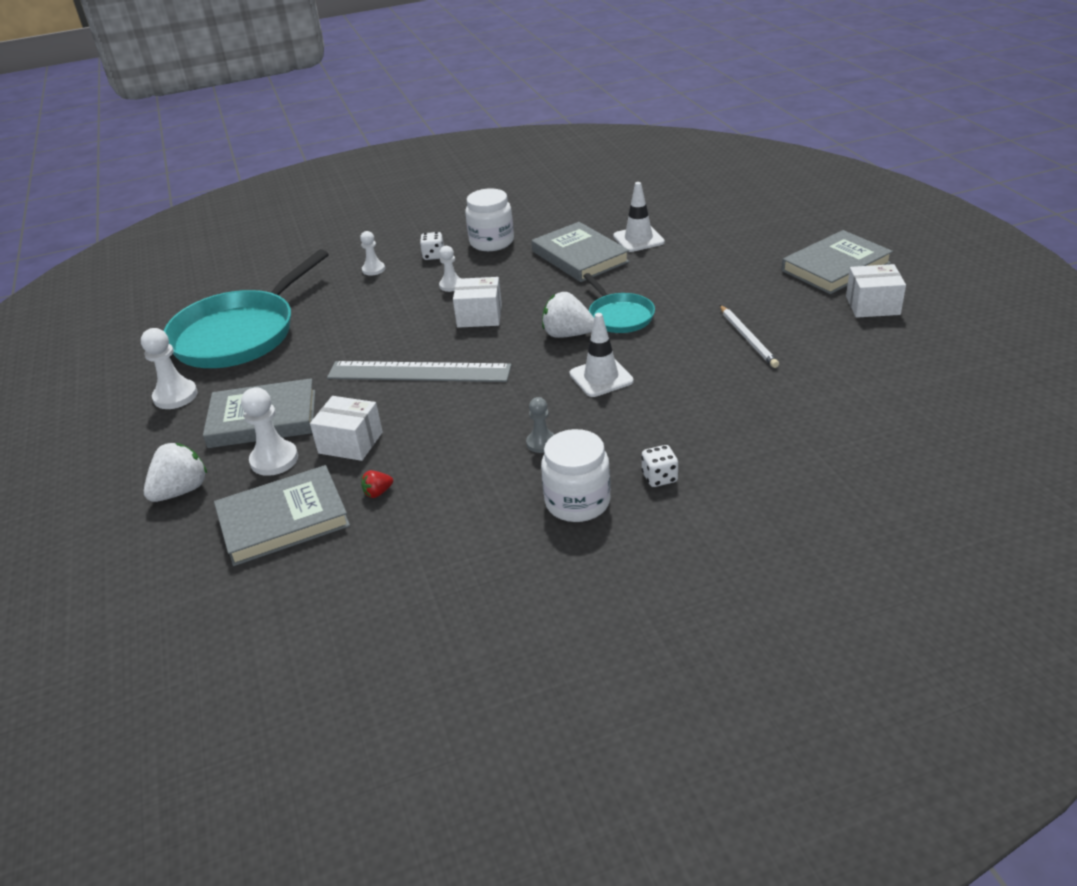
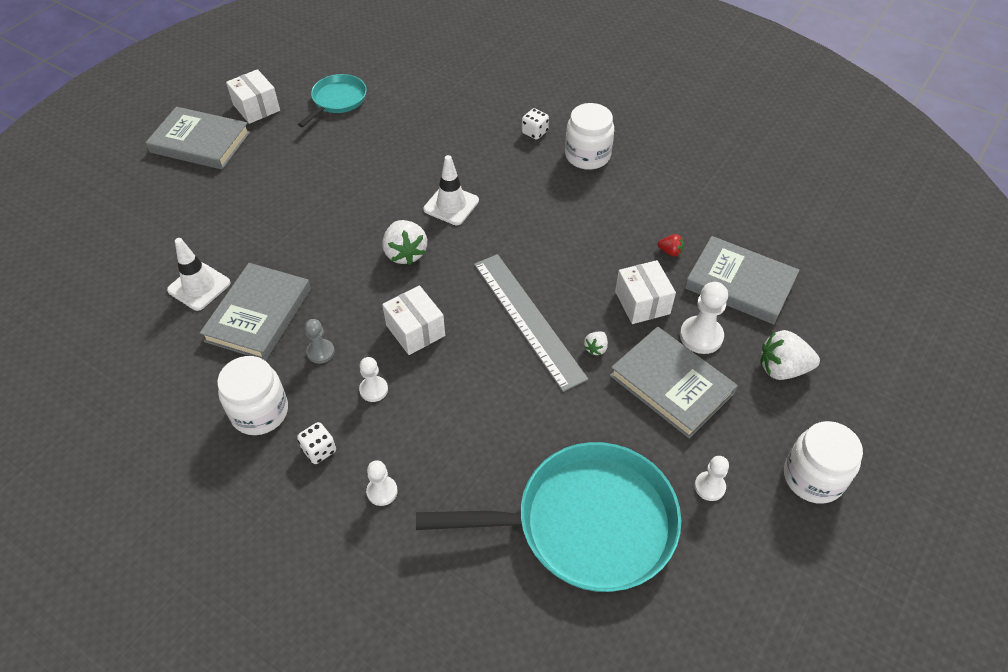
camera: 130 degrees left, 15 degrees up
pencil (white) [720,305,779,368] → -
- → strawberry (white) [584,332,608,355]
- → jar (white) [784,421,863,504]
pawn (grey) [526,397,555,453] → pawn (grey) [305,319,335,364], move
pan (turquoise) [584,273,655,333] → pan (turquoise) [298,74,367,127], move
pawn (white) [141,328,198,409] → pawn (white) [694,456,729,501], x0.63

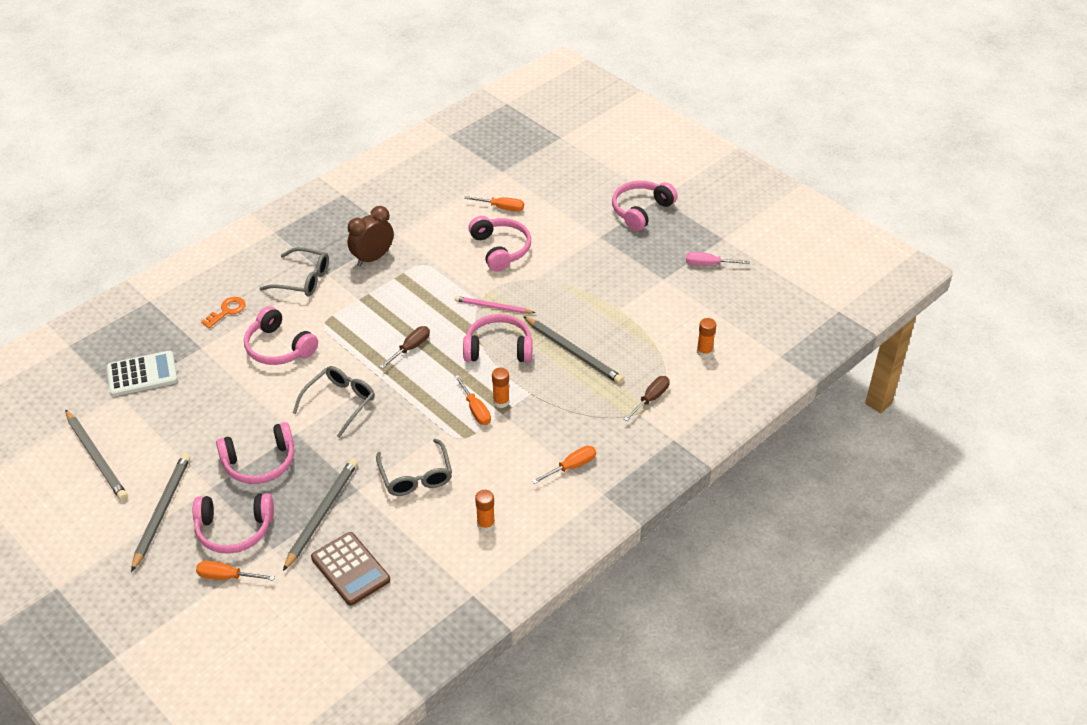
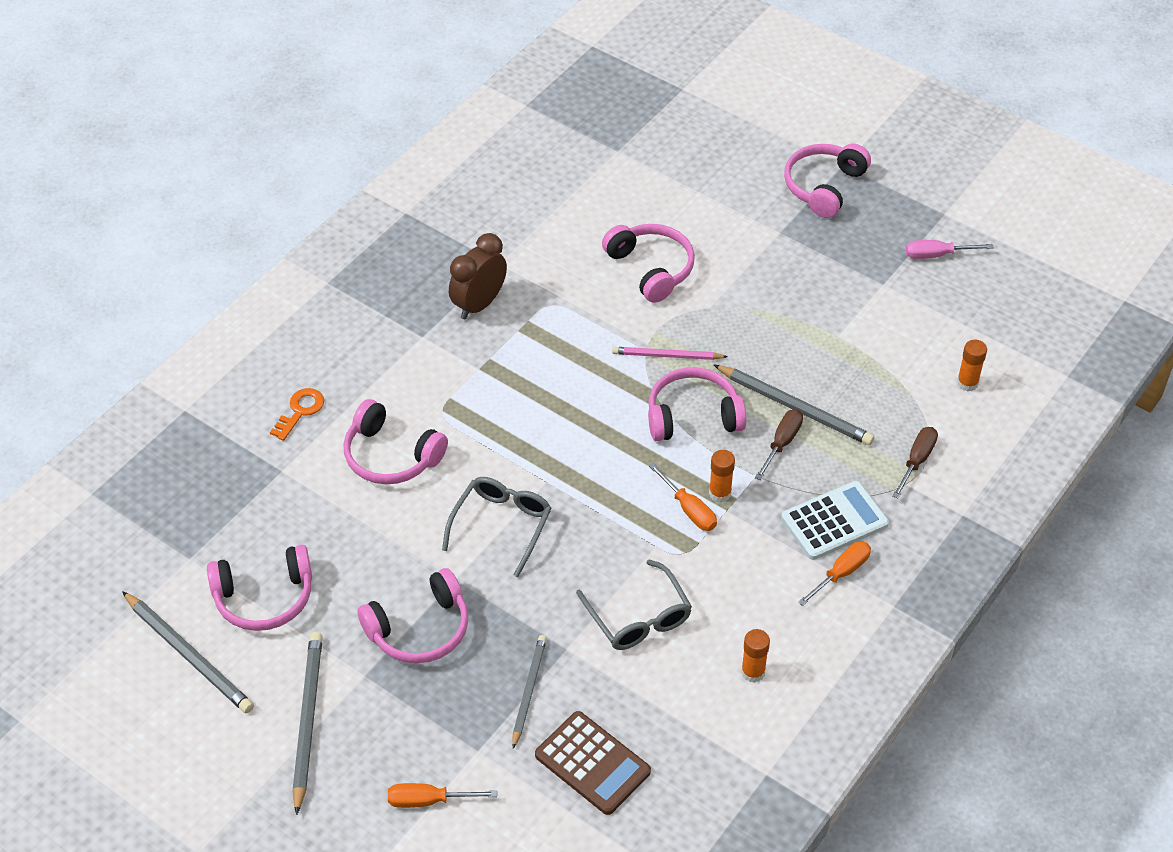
camera: 10 degrees left, 5 degrees up
glasses (grey) [259,247,329,296] → -
screwdriver (orange) [464,196,524,212] → -
calculator (white) [107,351,178,397] → calculator (white) [781,481,889,560], move
headphones (pink) [193,493,274,554] → headphones (pink) [207,545,312,631], move
screwdriver (brown) [379,326,430,369] → screwdriver (brown) [755,409,803,480], move
pencil (grey) [283,459,358,571] → pencil (grey) [512,635,547,749], x0.65

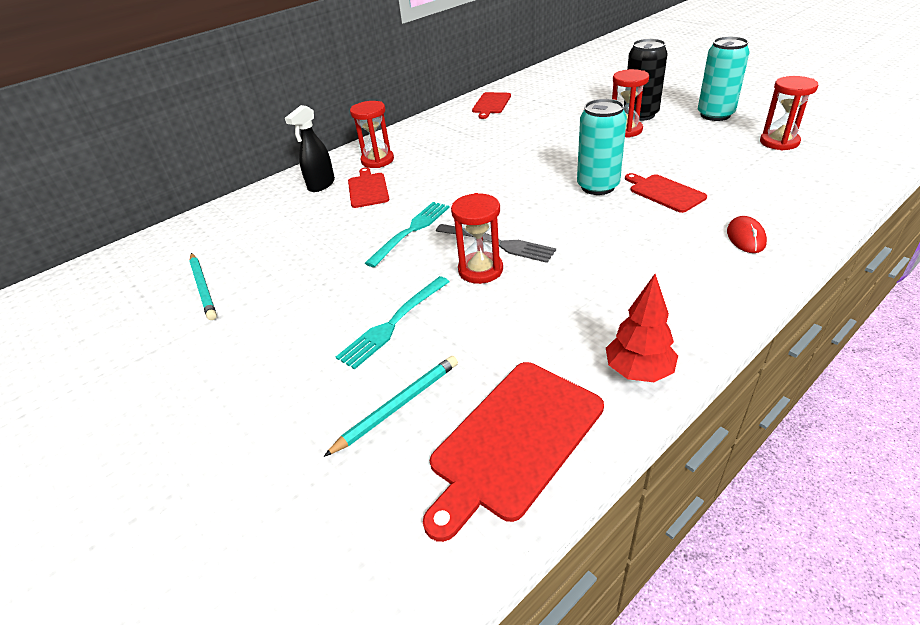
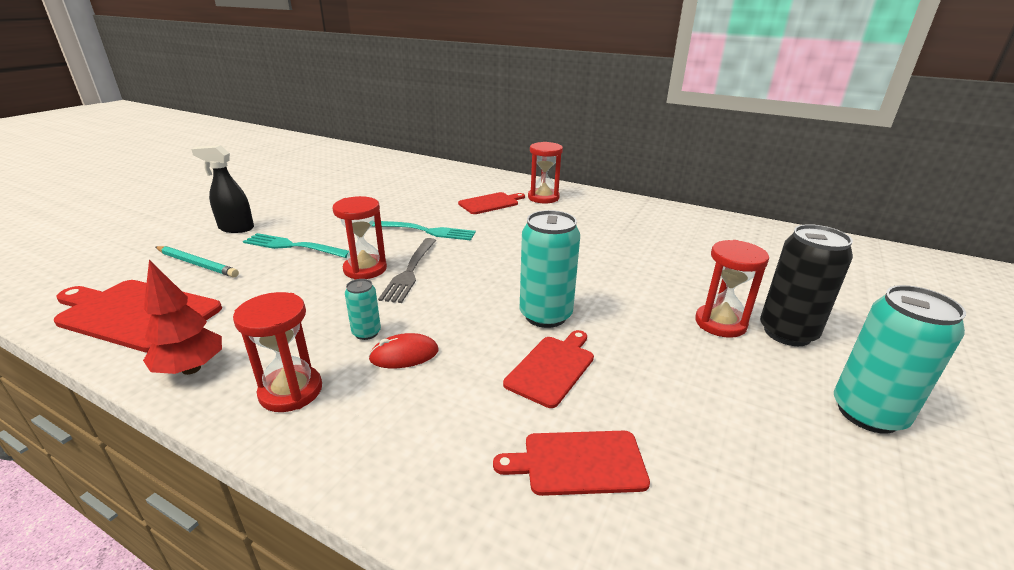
camera: 65 degrees right, 10 degrees down
pencil (turquoise) [189,253,217,320] → -
- → can (turquoise) [345,279,381,340]
spray bottle (black) [285,105,335,192] → spray bottle (black) [191,145,254,233], move
cutting board (red) [472,92,511,119] → cutting board (red) [493,431,650,496], move
mouse (red) [727,216,767,253] → mouse (red) [368,333,439,368], move
hourglass (red) [760,76,818,150] → hourglass (red) [233,292,322,412], move

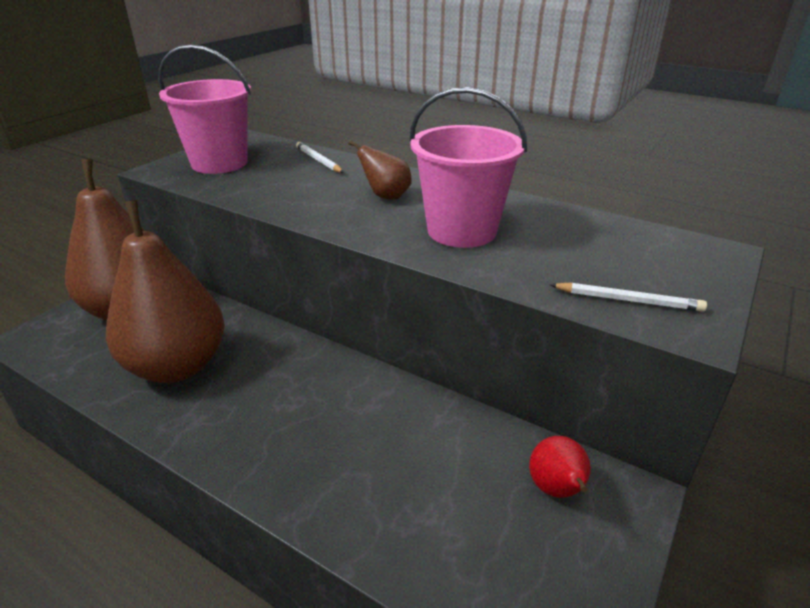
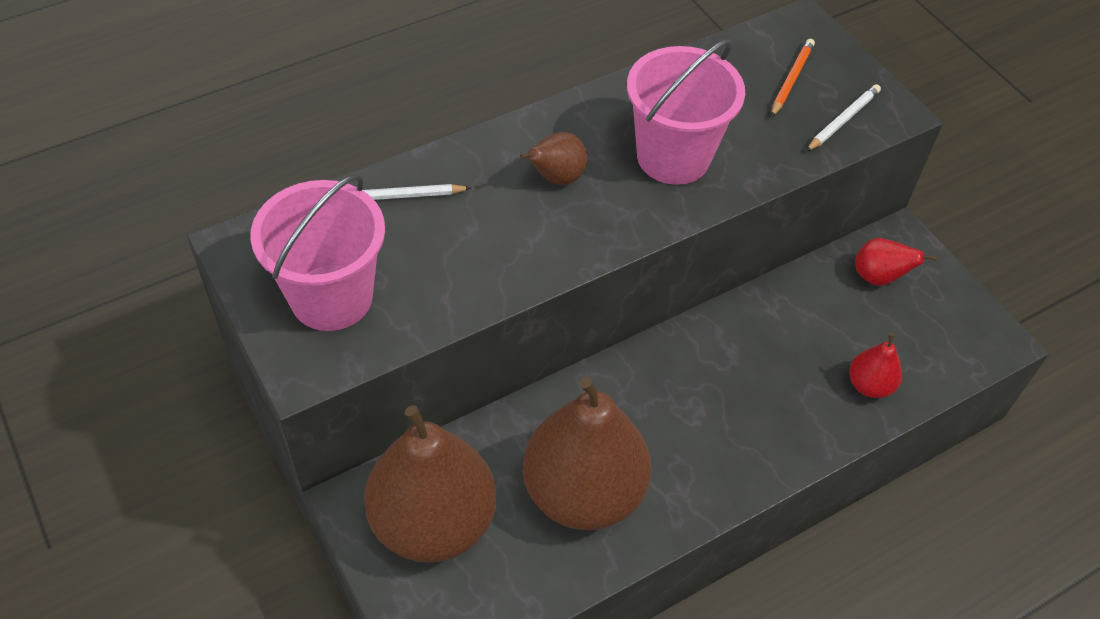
camera: 65 degrees left, 20 degrees up
- → pencil (orange) [771,39,815,117]
- → pear (red) [849,333,902,398]

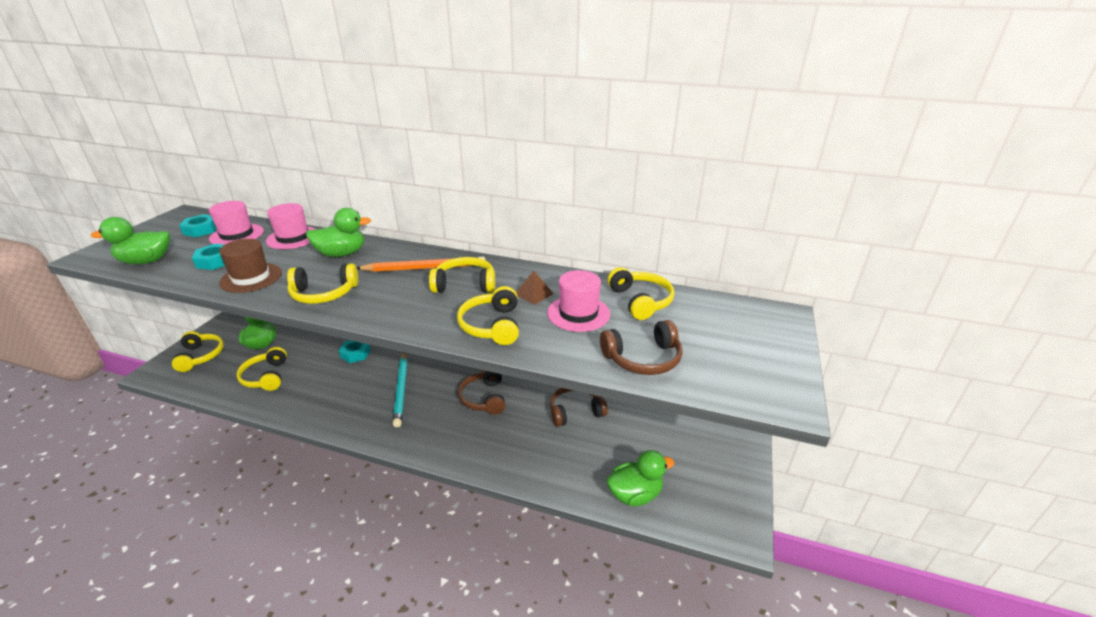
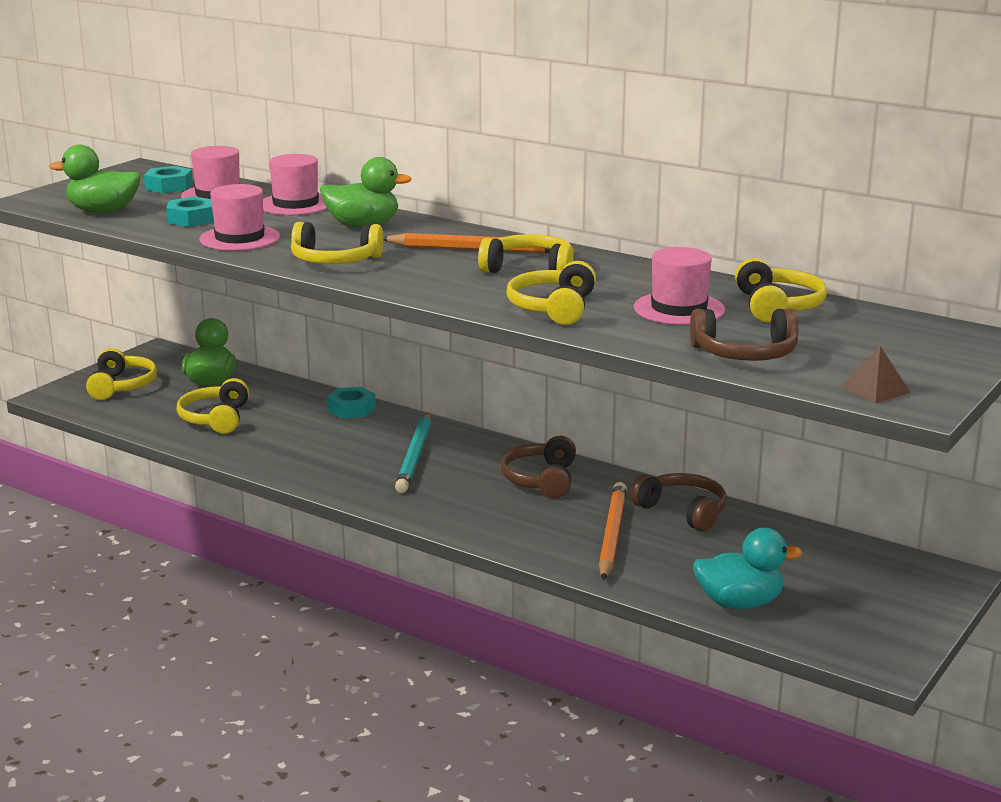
camera: 15 degrees right, 10 degrees down
- → pencil (orange) [599,482,627,580]
pyramid (brown) [516,271,554,305] → pyramid (brown) [841,346,911,403], move
hat (brown) [219,239,282,293] → hat (pink) [199,184,280,251]
duck (green) [607,450,674,506] → duck (turquoise) [693,528,803,609]
headphones (brown) [550,388,608,427] → headphones (brown) [630,473,727,531], 45 degrees clockwise

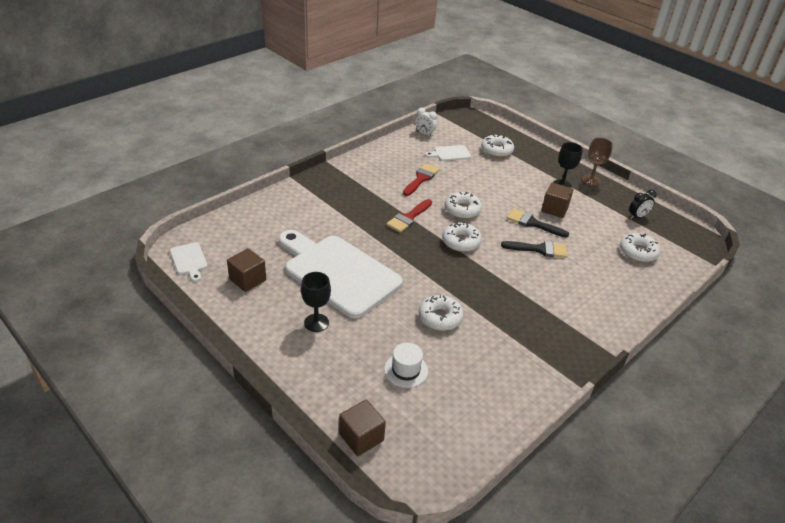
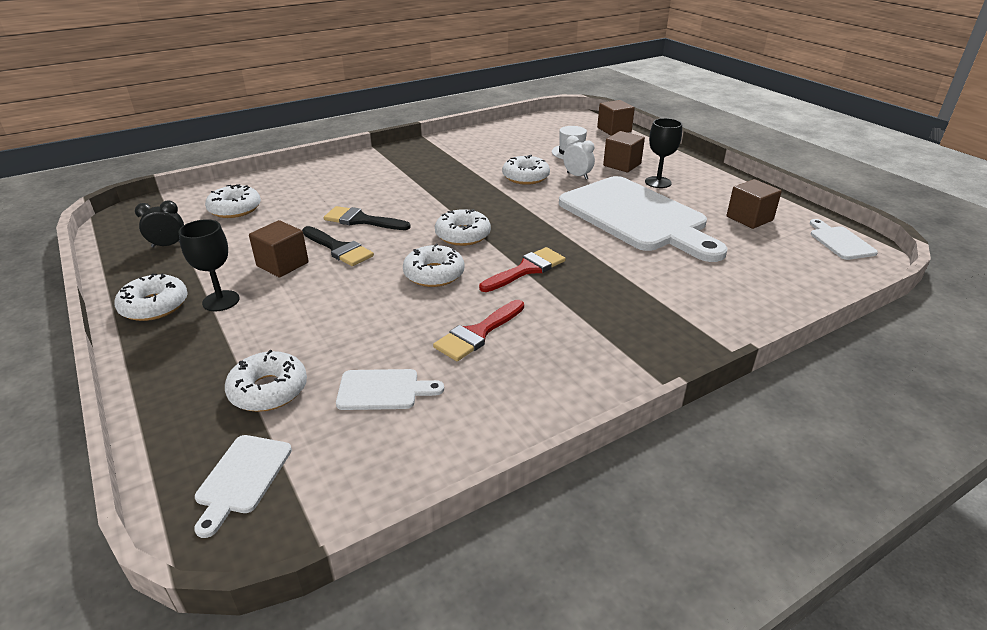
camera: 165 degrees left, 5 degrees down
- → cutting board (white) [194,435,292,538]
- → cube (brown) [603,131,645,172]
clock (white) [415,108,437,136] → clock (white) [563,136,595,179], move
goblet (brown) [582,138,613,186] → donut (white) [114,273,188,321]

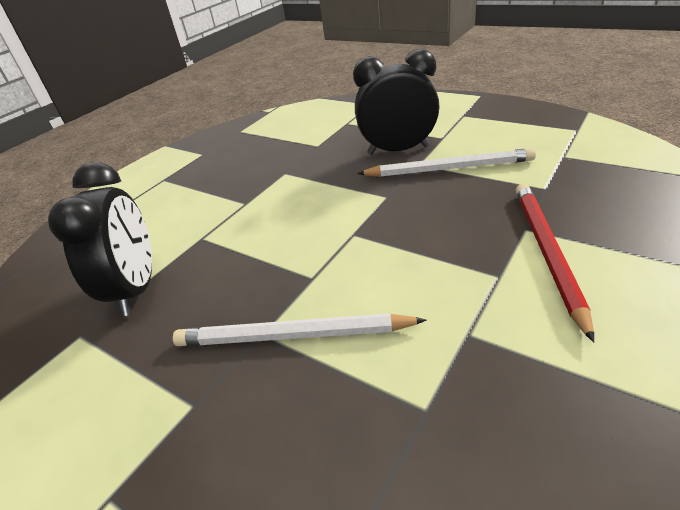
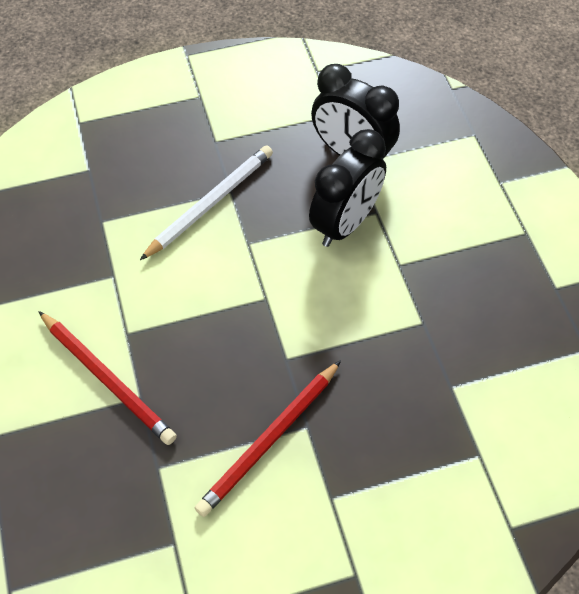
camera: 125 degrees right, 20 degrees up
clock (black) [353,49,440,155] → clock (black) [309,129,386,247], move
pencil (white) [357,148,536,177] → pencil (red) [195,360,341,517]

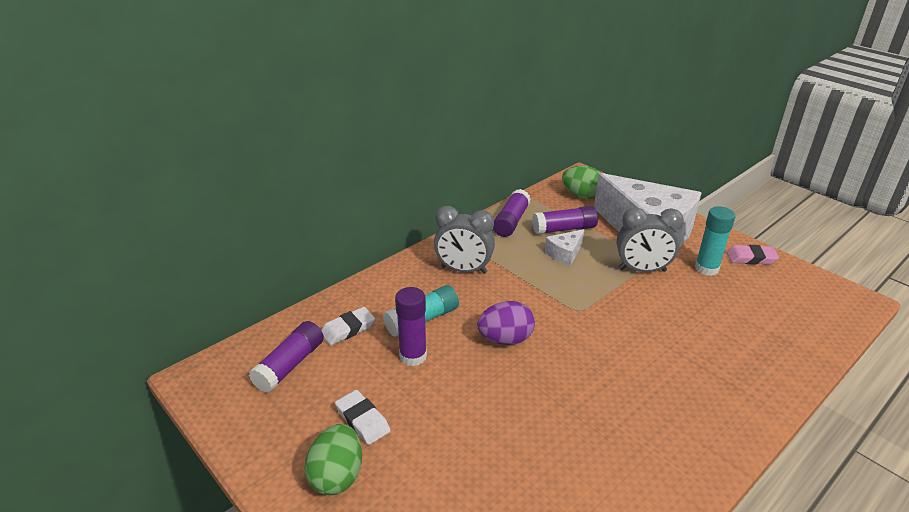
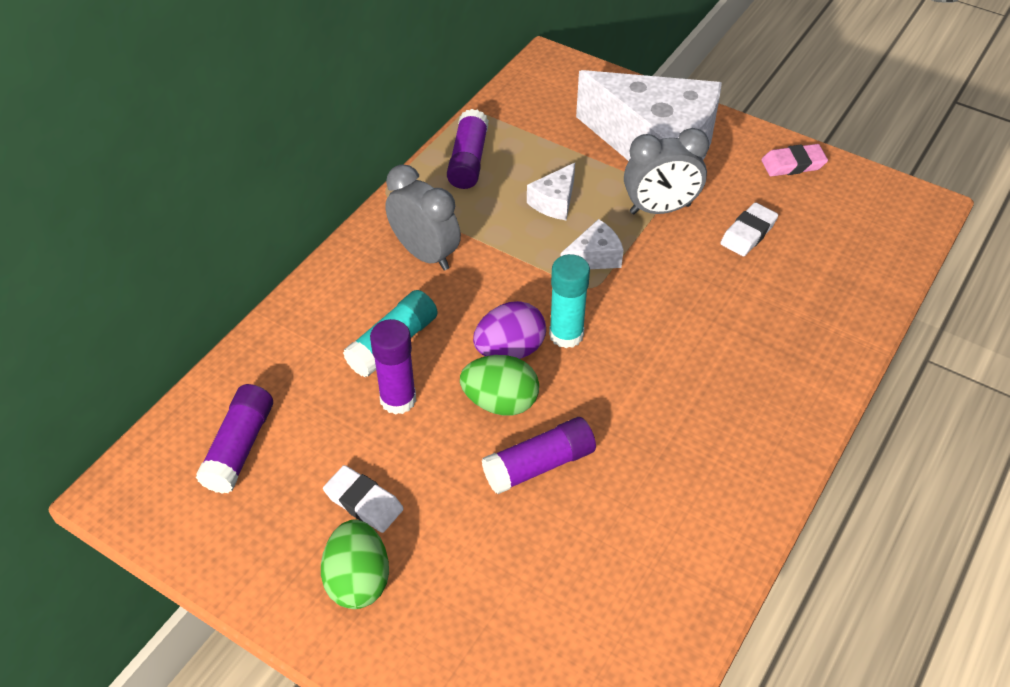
camera: 15 degrees left, 15 degrees up
- → cheese (white) [561,219,624,269]
eraser (white) [321,307,375,345] → eraser (white) [720,203,778,256], move
glue stick (purple) [532,206,598,234] → glue stick (purple) [482,417,596,494], move
egg (green) [562,165,600,199] → egg (green) [460,355,539,416], move
glue stick (turquoise) [695,206,735,276] → glue stick (turquoise) [549,254,590,348], move
clock (grey) [434,206,495,274] → clock (grey) [385,164,461,270], 135 degrees counterclockwise

